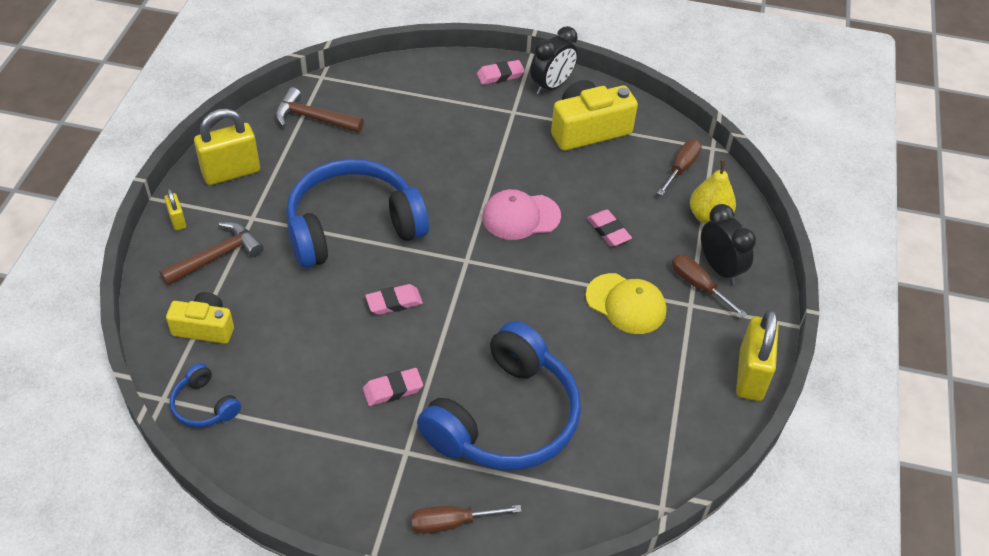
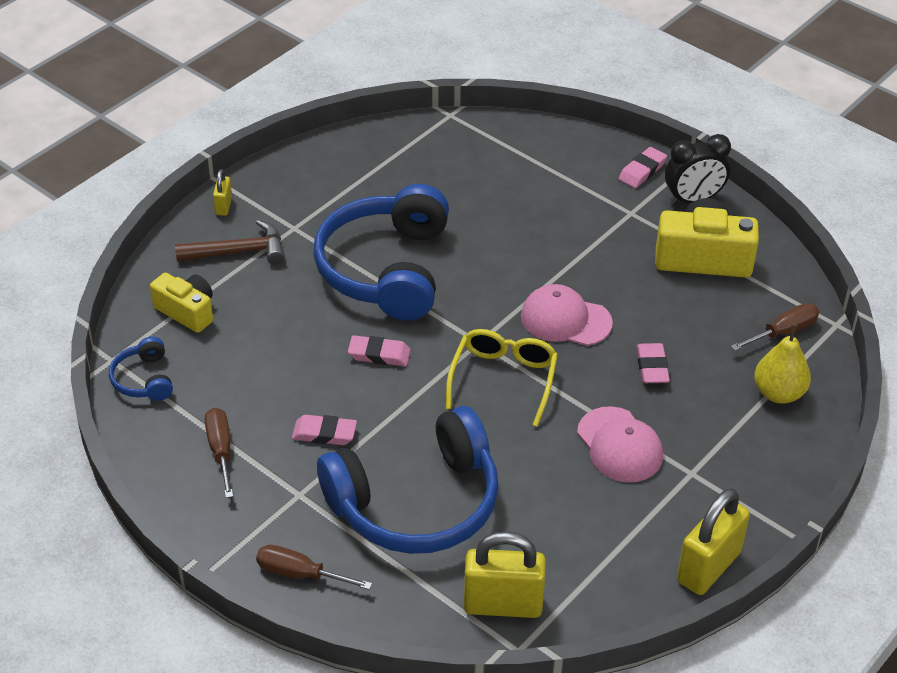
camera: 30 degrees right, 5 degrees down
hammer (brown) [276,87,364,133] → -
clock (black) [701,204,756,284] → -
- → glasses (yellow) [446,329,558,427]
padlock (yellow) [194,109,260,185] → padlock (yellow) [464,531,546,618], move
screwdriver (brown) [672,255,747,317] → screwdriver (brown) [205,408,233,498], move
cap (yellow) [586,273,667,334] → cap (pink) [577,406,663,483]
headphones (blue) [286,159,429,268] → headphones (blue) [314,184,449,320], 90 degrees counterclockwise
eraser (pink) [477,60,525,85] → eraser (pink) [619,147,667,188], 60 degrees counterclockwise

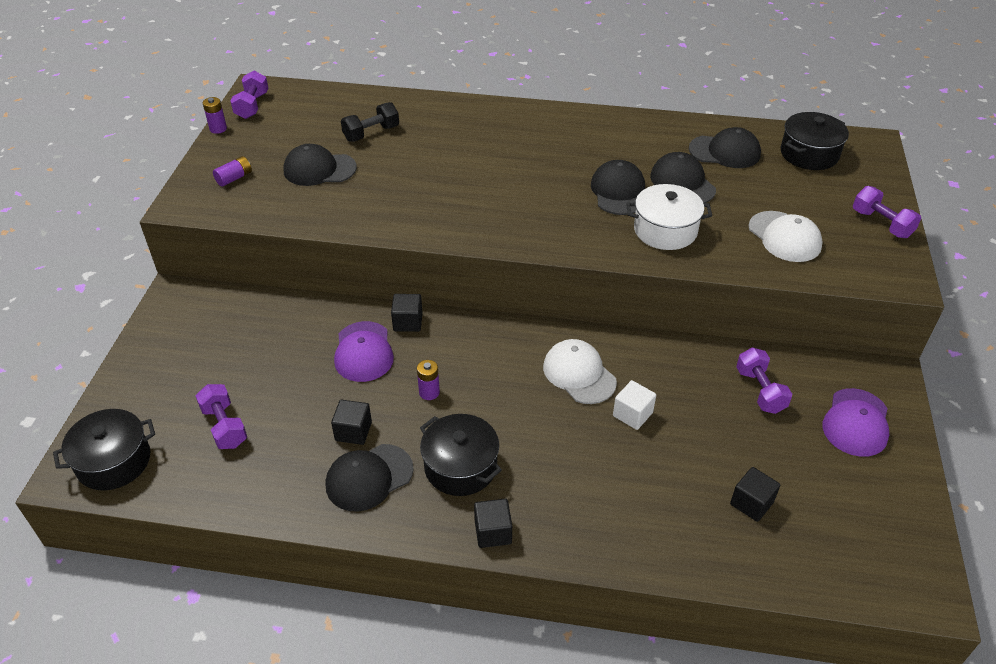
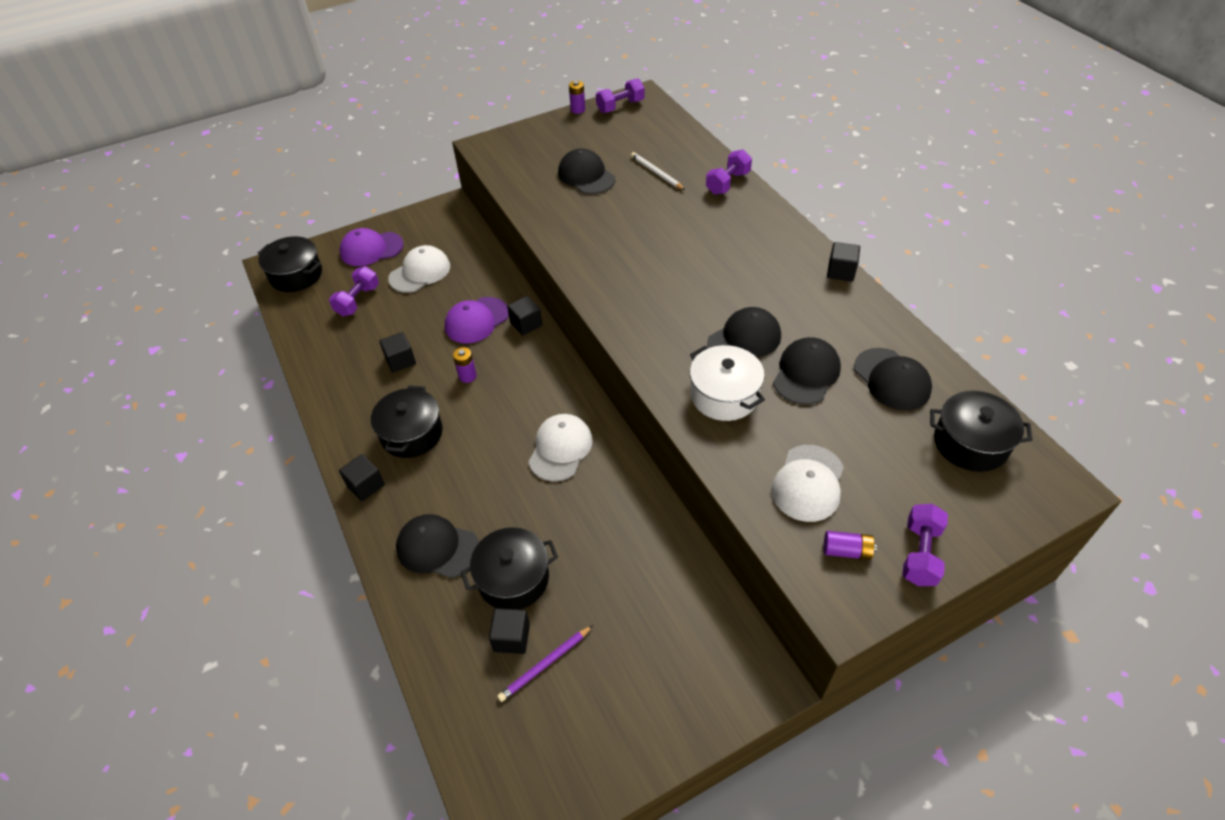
camera: 55 degrees right, 5 degrees up
cube (white) [613,380,656,430] → -
- → cap (white) [388,245,450,293]
- → pot (black) [461,527,558,610]
- → pencil (purple) [497,625,593,702]
- → cube (black) [827,242,860,281]
battery (purple) [213,156,252,187] → battery (purple) [824,531,877,560], move
cap (black) [326,444,414,512] → cap (black) [396,514,479,578], move
dumbbell (purple) [736,348,792,414] → dumbbell (purple) [706,150,752,195], move
cap (purple) [823,388,889,457] → cap (purple) [340,228,404,266], move
dumbbell (black) [341,102,399,142] → pencil (white) [631,152,685,190]

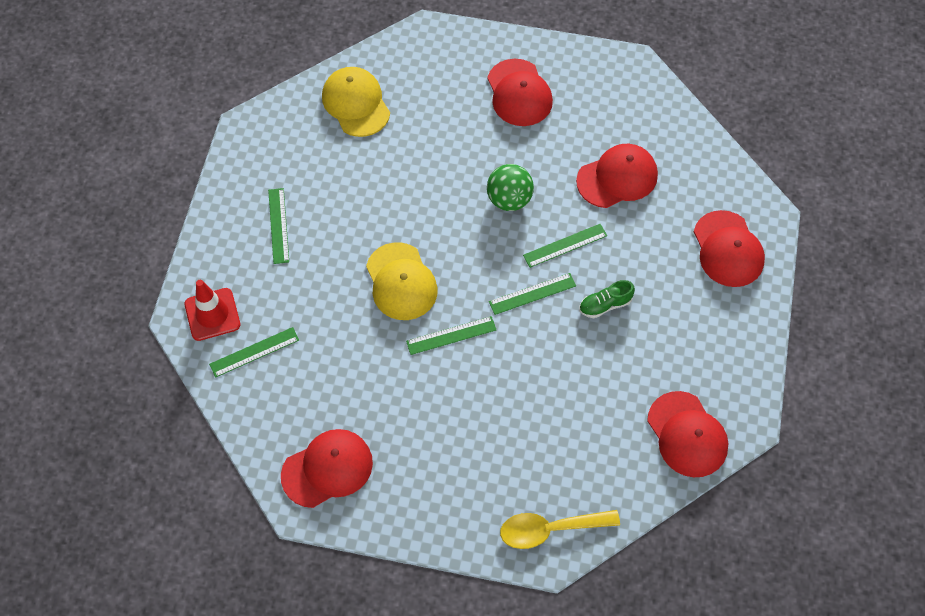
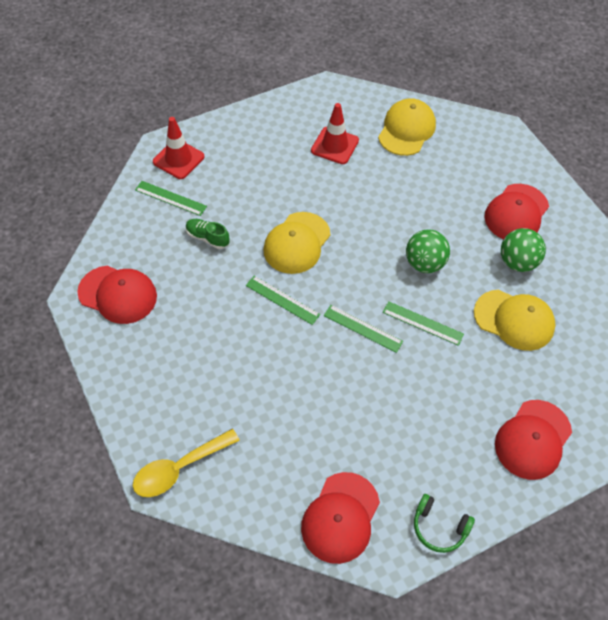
camera: 50 degrees right, 5 degrees down
ruler (green) [268,188,289,264] → -
- → traffic cone (red) [311,103,359,164]
- → headphones (green) [414,494,475,553]
- → ball (green) [501,228,546,272]
shoe (green) [579,280,635,318] → shoe (green) [186,219,229,249], move
cap (red) [576,144,658,208] → cap (yellow) [474,290,556,351]
spoon (yellow) [500,510,620,549] → spoon (yellow) [133,429,240,497], 75 degrees counterclockwise

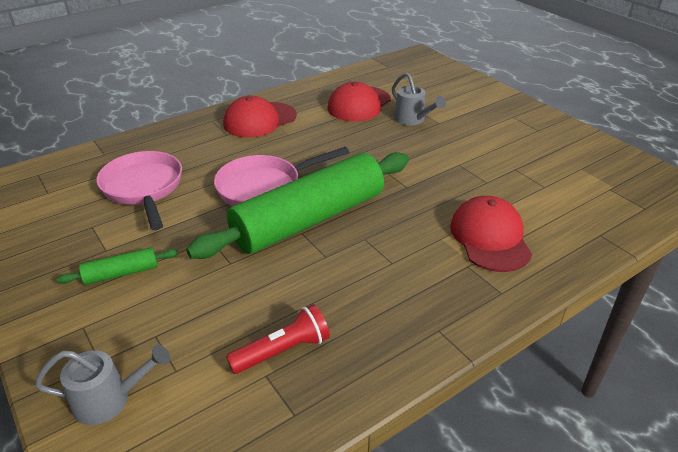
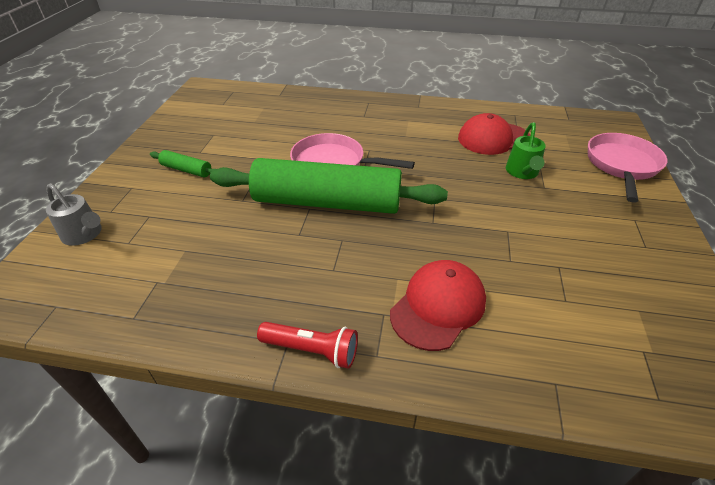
camera: 45 degrees right, 5 degrees up
cap (red) [223,96,297,137] → -
pan (pink) [96,151,182,230] → pan (pink) [588,133,667,203], move
flashlight (red) [226,304,330,374] → flashlight (red) [257,322,358,369], move
watering can (grey) [392,73,446,125] → watering can (green) [506,122,546,179]

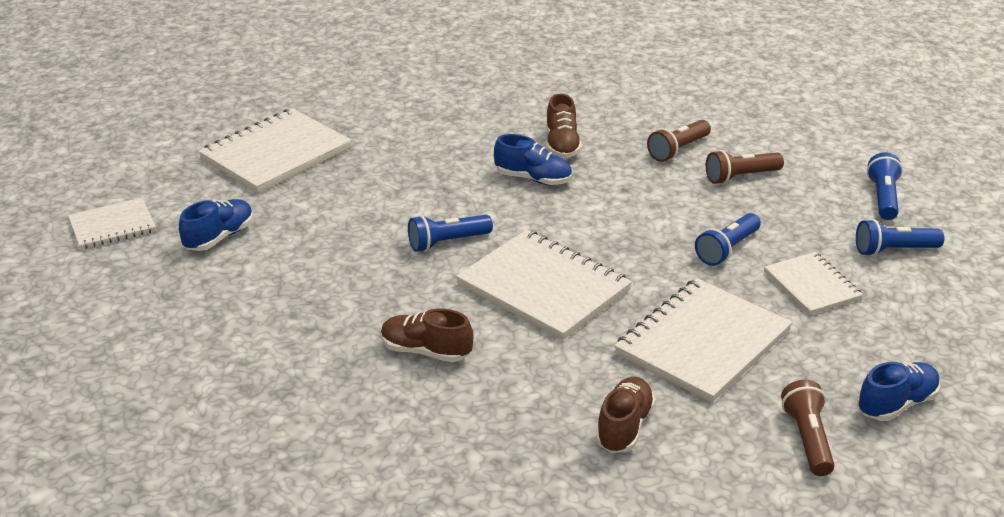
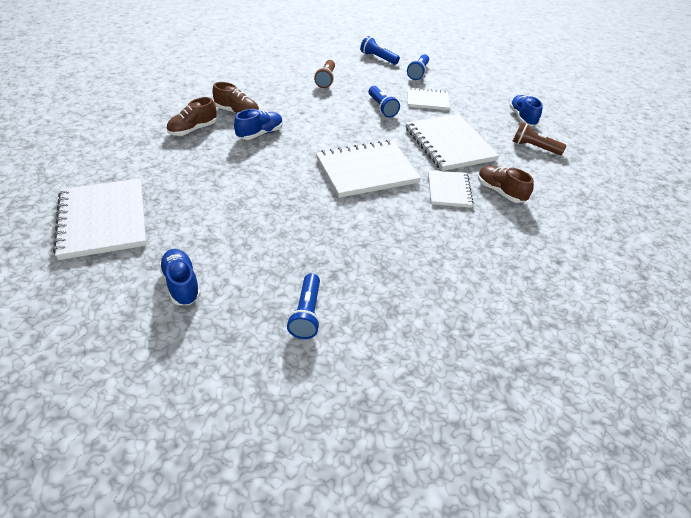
camera: 65 degrees left, 10 degrees up
flashlight (brown) [647,120,711,162] → -
notebook (white) [68,198,156,249] → notebook (white) [428,170,474,207], move
shoe (brown) [381,309,474,362] → shoe (brown) [167,97,217,136], move
flashlight (blue) [408,215,493,252] → flashlight (blue) [287,273,320,339], move

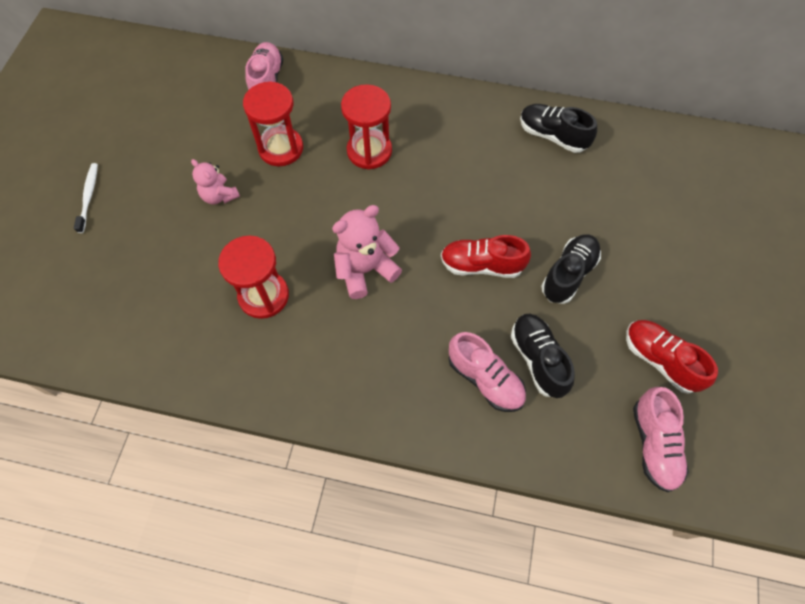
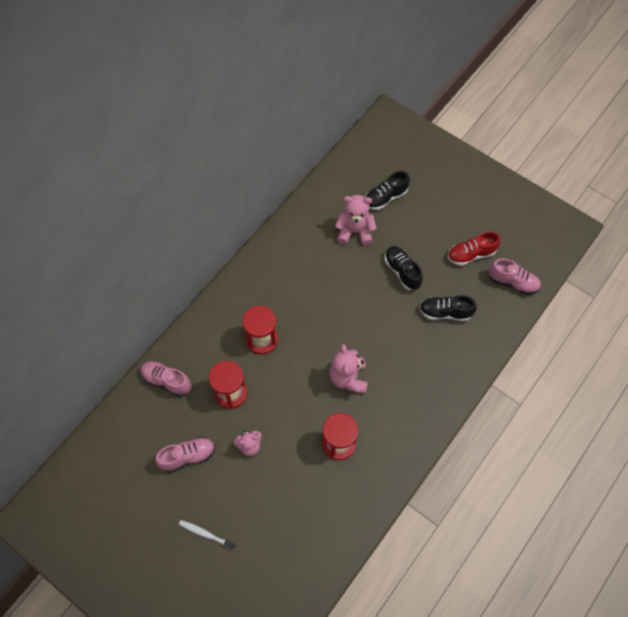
camera: 65 degrees left, 0 degrees up
shoe (red) [441,235,531,278] → -
- → teddy bear (pink) [335,195,377,246]
shoe (pink) [449,332,526,412] → shoe (pink) [155,436,215,473], move
shoe (black) [520,104,597,153] → shoe (black) [365,171,410,210], move

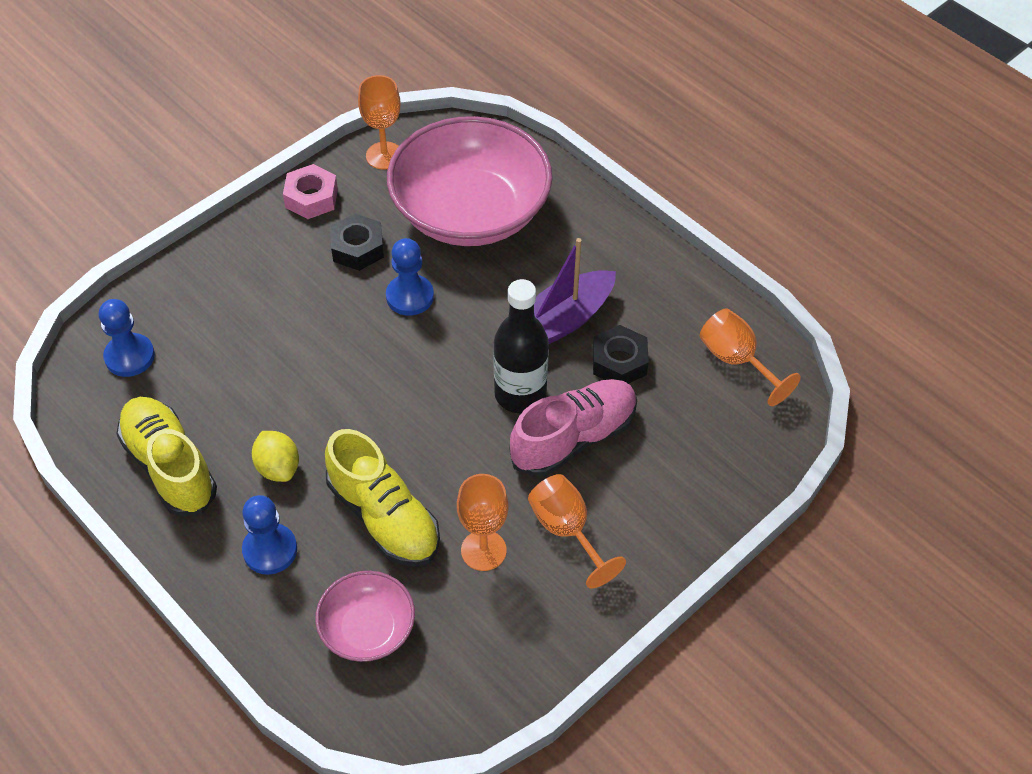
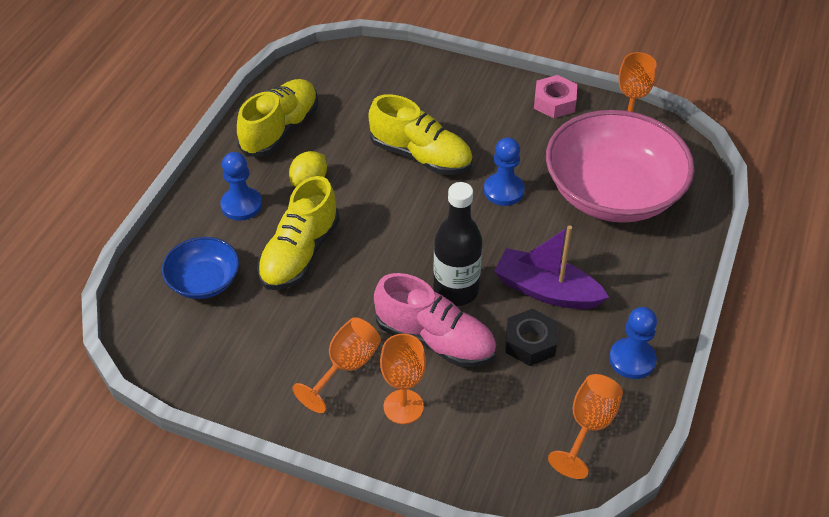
camera: 65 degrees right, 5 degrees down
nut (black) [330,214,384,271] → -
- → shoe (yellow) [368,94,473,175]
pawn (blue) [99,299,155,377] → pawn (blue) [609,307,657,379], move
goblet (orange) [457,474,509,571] → goblet (orange) [380,334,426,424], move
bowl (pink) [315,571,415,662] → bowl (blue) [162,237,239,299]

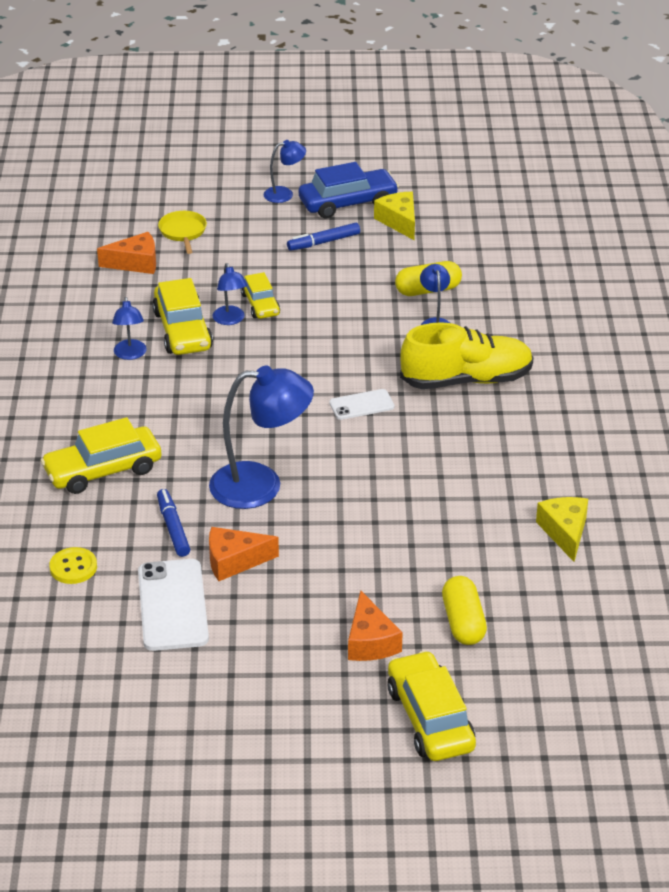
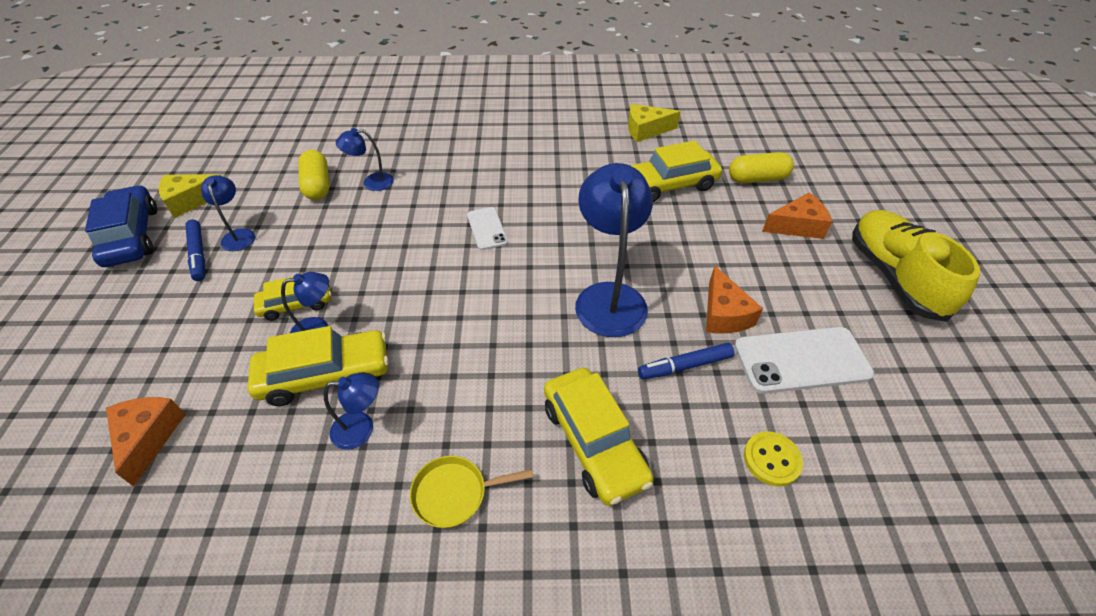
camera: 90 degrees left, 10 degrees up
pan (yellow) [158,211,207,254] → pan (yellow) [410,456,533,528], move
lamp (blue) [264,140,306,203] → lamp (blue) [201,175,255,251], move
car (yellow) [388,651,476,761] → car (yellow) [630,140,722,202], move
shoe (yellow) [400,322,534,389] → shoe (yellow) [852,210,980,322], move

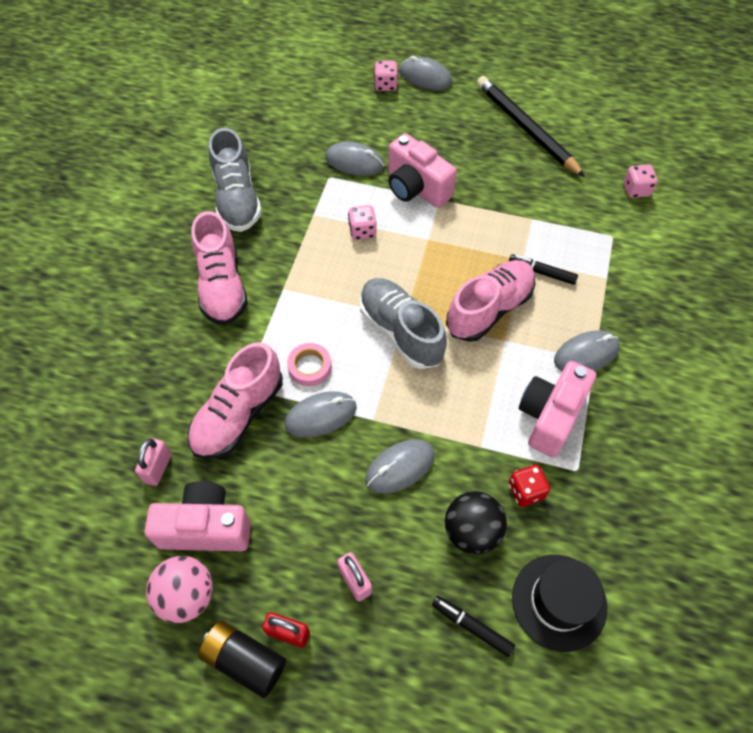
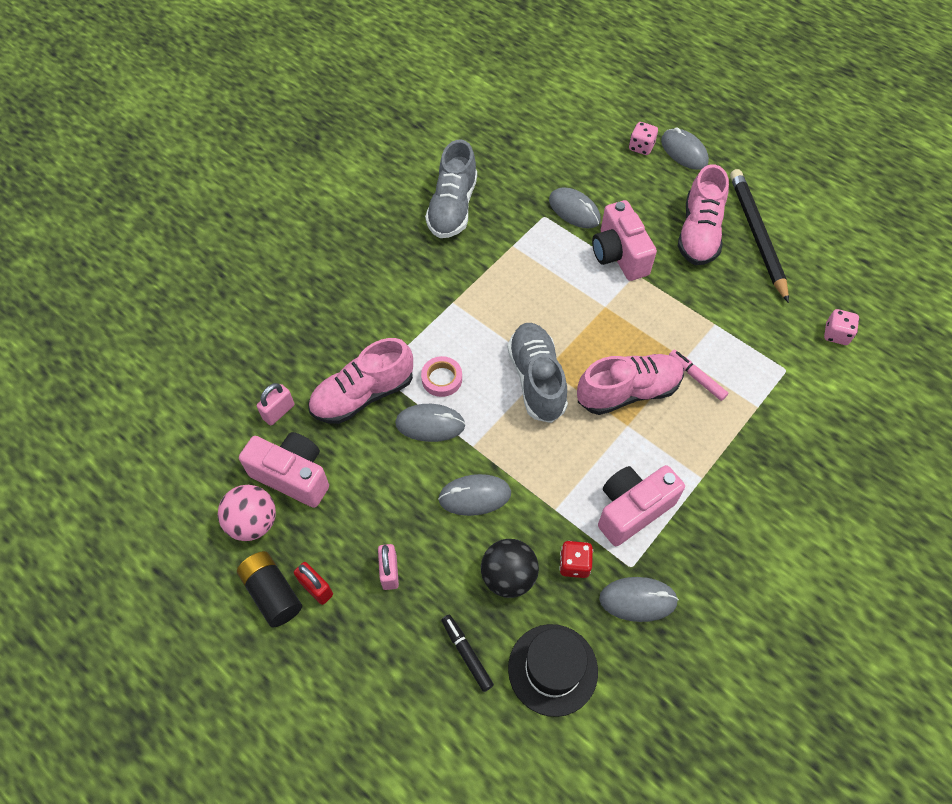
camera: 25 degrees right, 0 degrees up
dice (pink) [348,205,377,240] → -
shoe (pink) [191,211,248,325] → shoe (pink) [678,164,729,265], move
mouse (grey) [554,331,620,371] → mouse (grey) [599,577,679,622], move
marker (black) [509,254,578,285] → marker (pink) [669,350,728,401]

